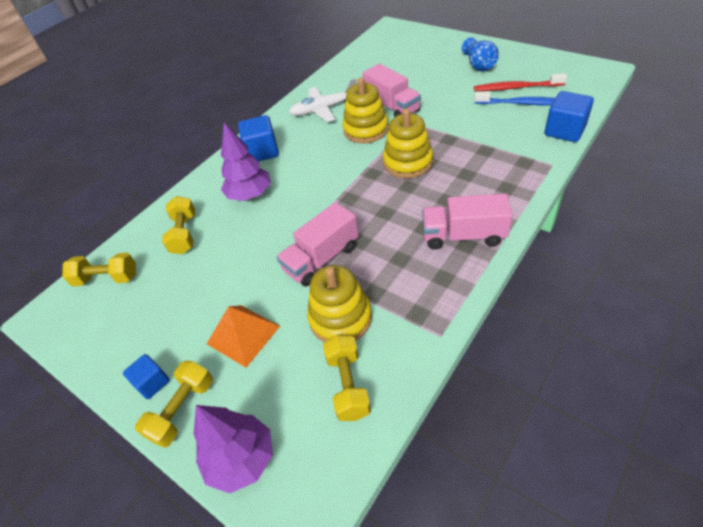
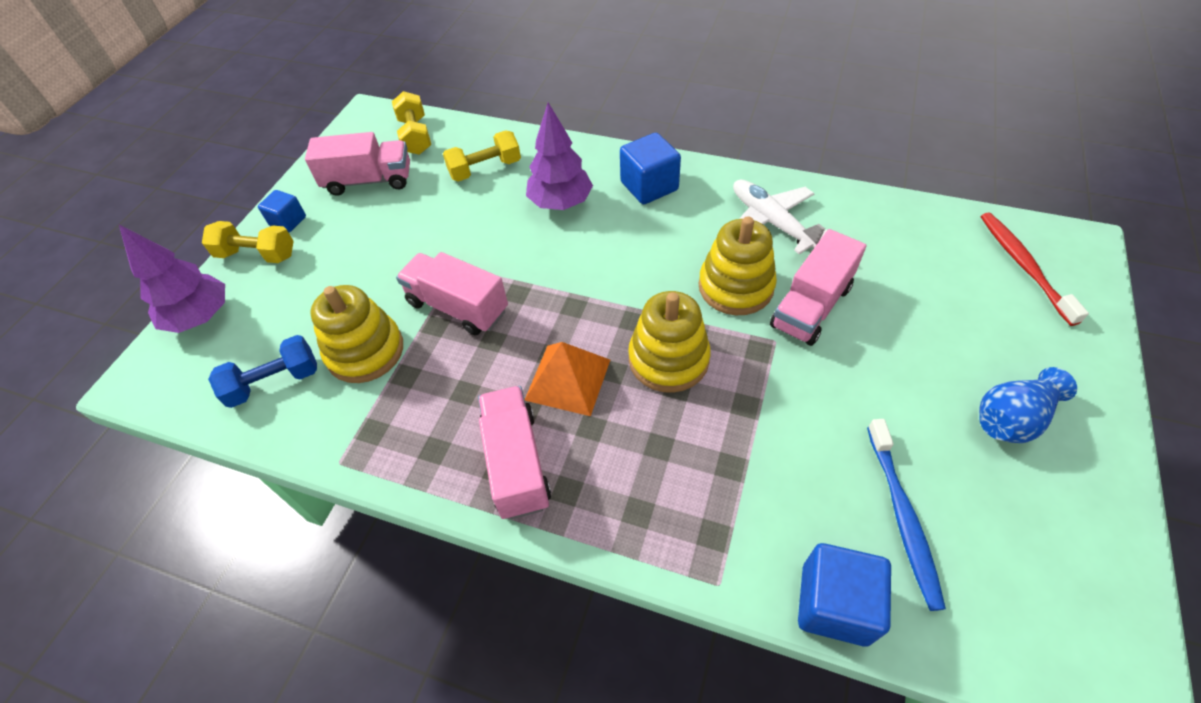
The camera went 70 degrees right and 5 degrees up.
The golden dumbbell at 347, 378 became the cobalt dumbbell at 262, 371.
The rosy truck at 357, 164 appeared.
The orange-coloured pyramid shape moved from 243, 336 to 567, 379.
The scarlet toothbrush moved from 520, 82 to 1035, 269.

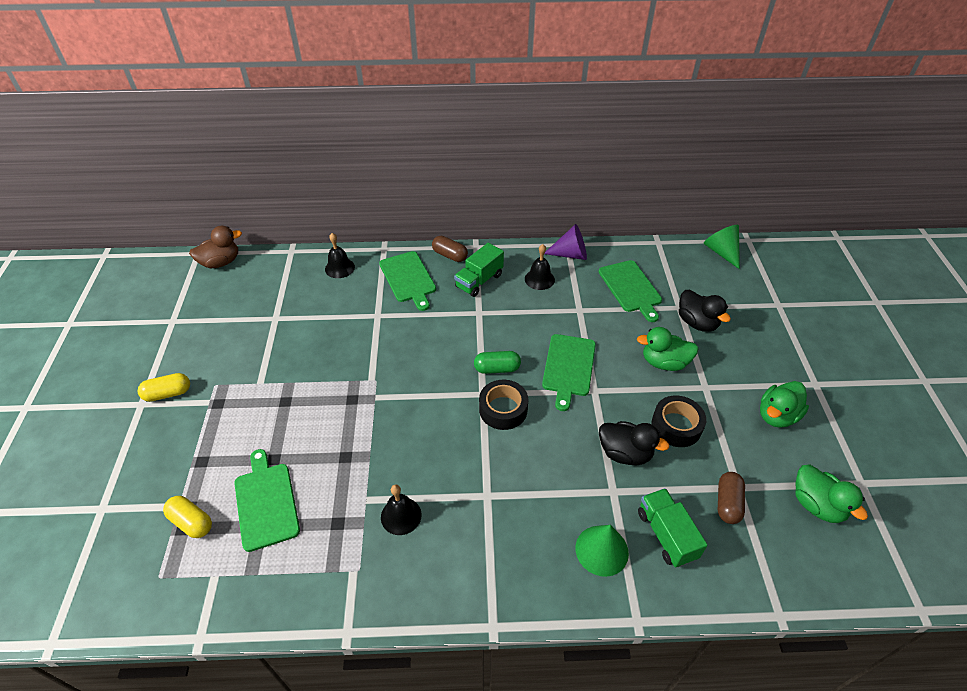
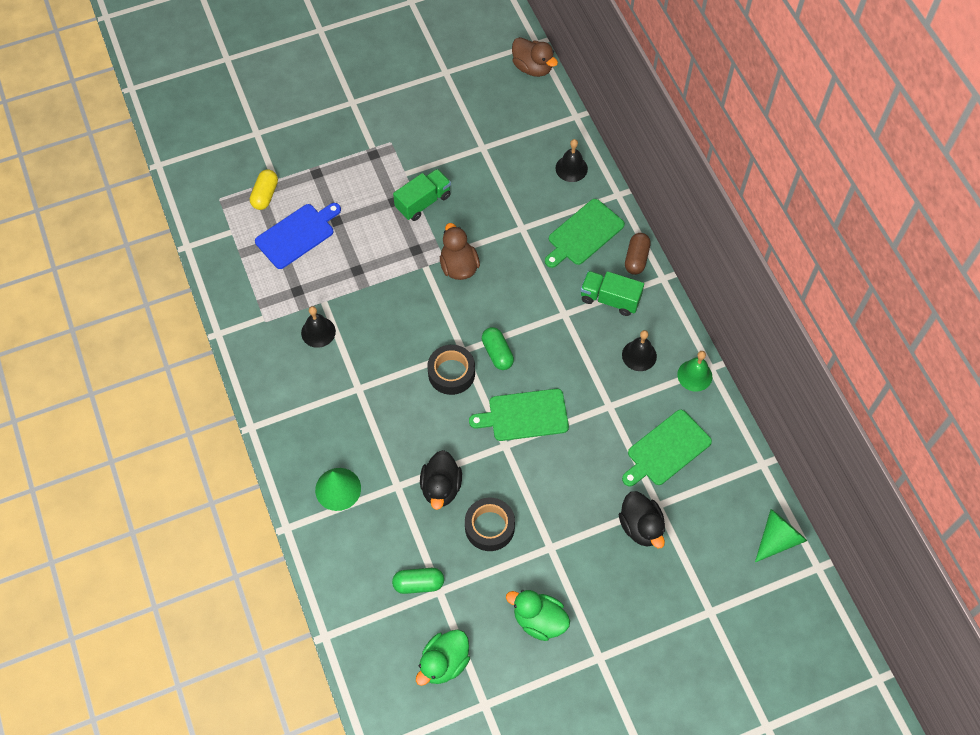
The camera went 70 degrees right and 15 degrees up.
The green chopping board at 267, 500 became the cobalt chopping board at 298, 236.
The dark brown capsule at 731, 498 became the green capsule at 418, 581.
The green truck moved from 673, 528 to 422, 195.
The dark brown toy duck at 460, 251 appeared.
The black toy duck at 705, 311 turned 60 degrees counterclockwise.
The royal purple solid cone at 566, 242 was replaced by the green hand bell at 694, 371.
The golden capsule at 164, 387 disappeared.
The green toy duck at 668, 349 disappeared.

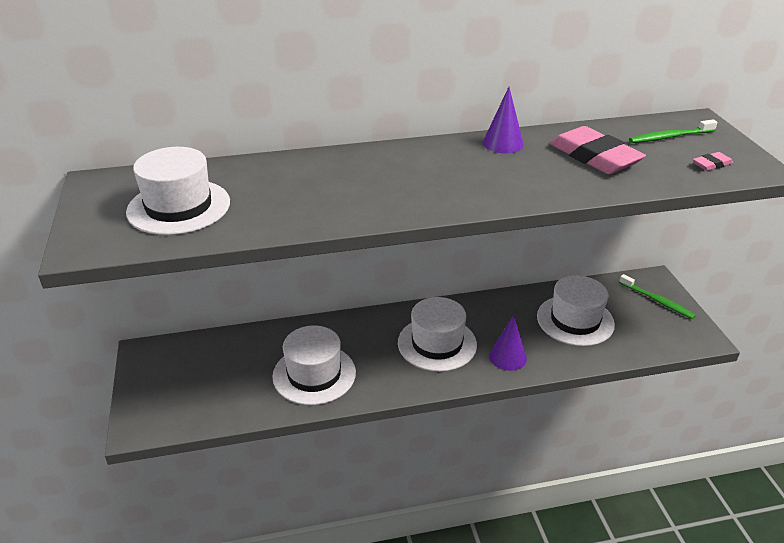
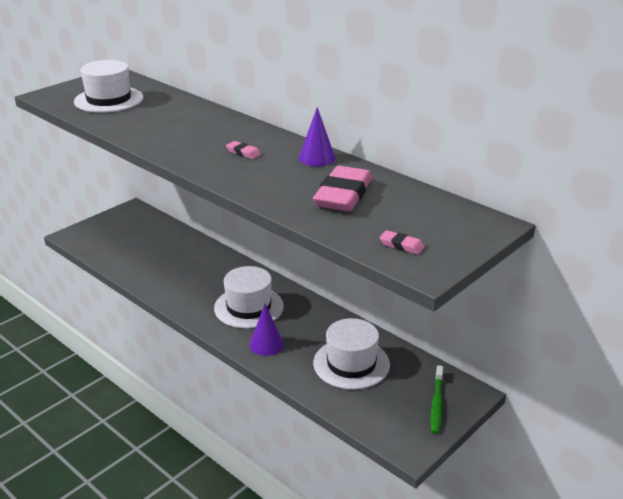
The camera went 55 degrees right and 5 degrees down.
The rosy eraser at 243, 150 appeared.
The white top hat at 314, 365 disappeared.
The green toothbrush at 673, 131 disappeared.

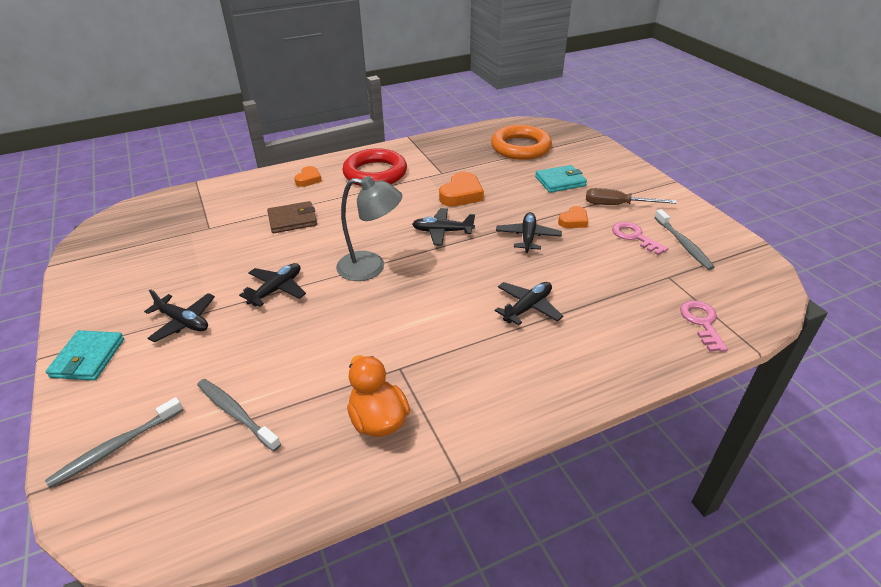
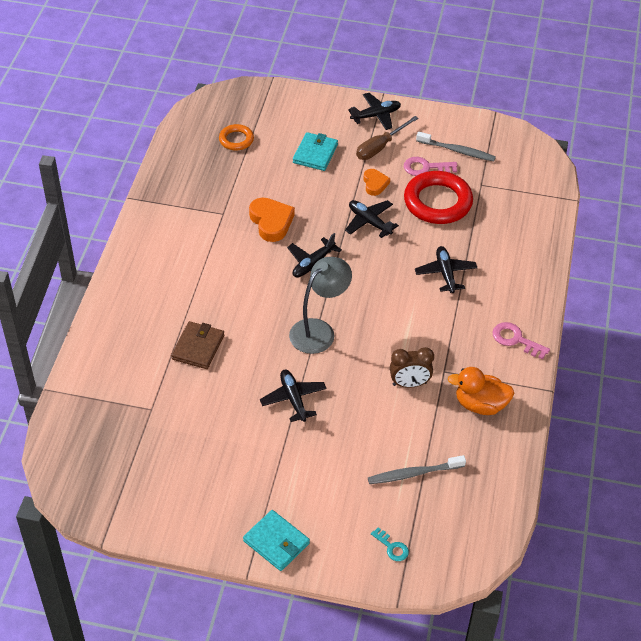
The camera went 55 degrees left and 10 degrees up.
The orange-coloured hoop at 521, 142 changed to 0.53 times the size.
The black aeroplane moved from 179, 315 to 374, 111.
The ash-grey toothbrush at 114, 442 was replaced by the aqua key at 390, 544.
The dark brown alarm clock at 412, 367 appeared.
The scarlet hoop moved from 374, 167 to 438, 197.
The rosy key moved from 704, 326 to 521, 341.
The orange-coloured heart shape at 308, 176 disappeared.

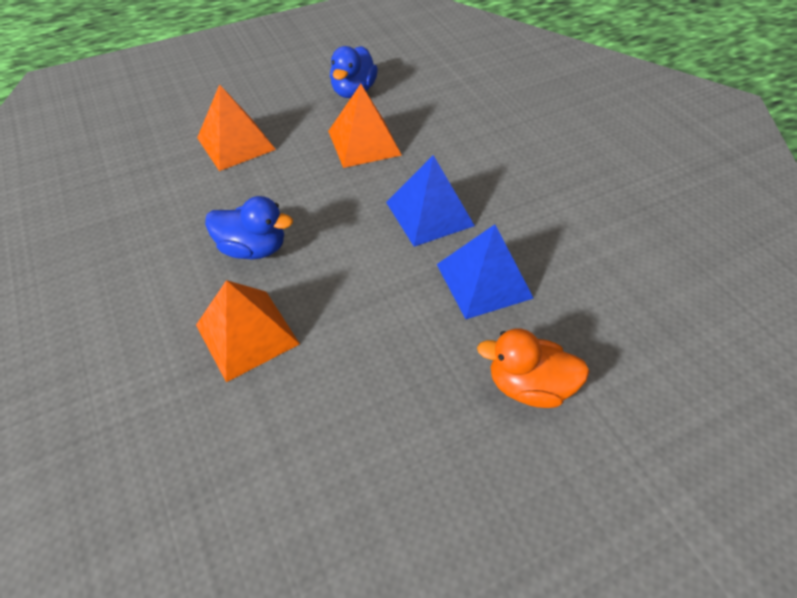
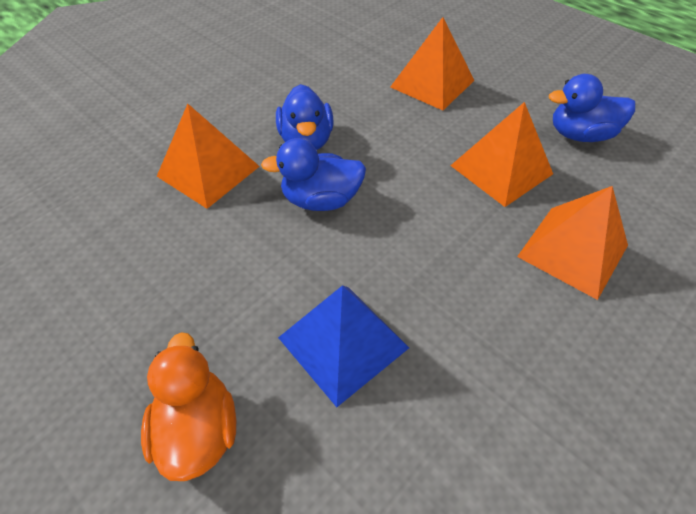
The camera went 70 degrees right and 0 degrees up.
The cobalt toy duck at 313, 174 appeared.
The orange-coloured pyramid shape at 572, 243 appeared.
The cobalt pyramid shape at 430, 201 disappeared.

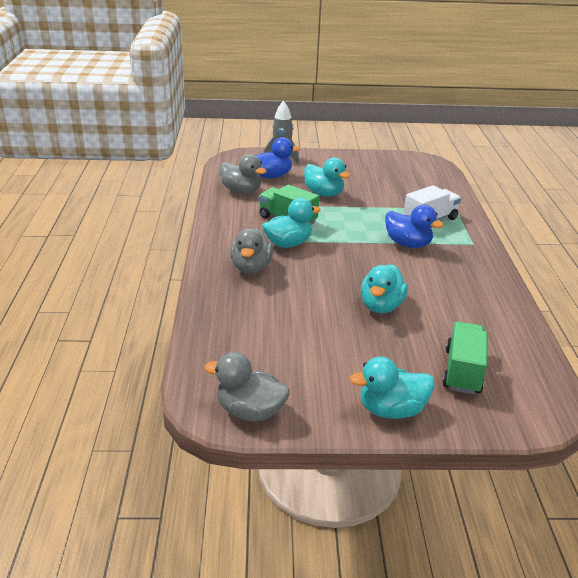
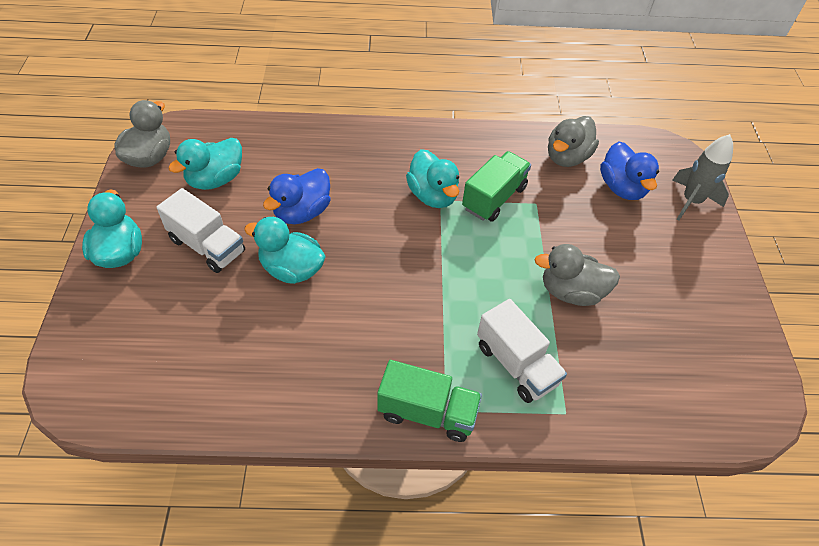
The camera went 90 degrees right and 20 degrees up.
The white truck at 201, 230 appeared.
The aqua toy duck moved from 327, 177 to 205, 164.
The cobalt toy duck moved from 414, 226 to 297, 196.
The green truck moved from 465, 358 to 429, 401.
The ash-grey toy duck moved from 251, 251 to 577, 275.

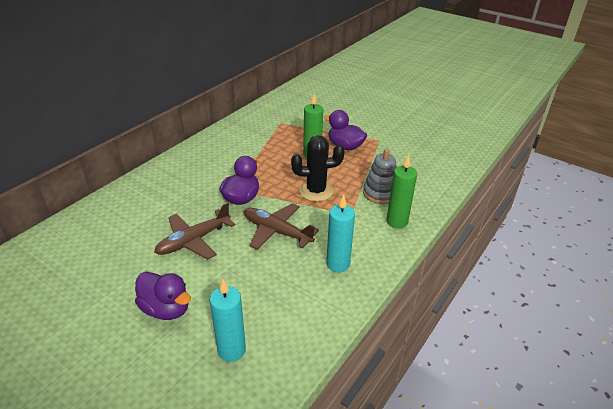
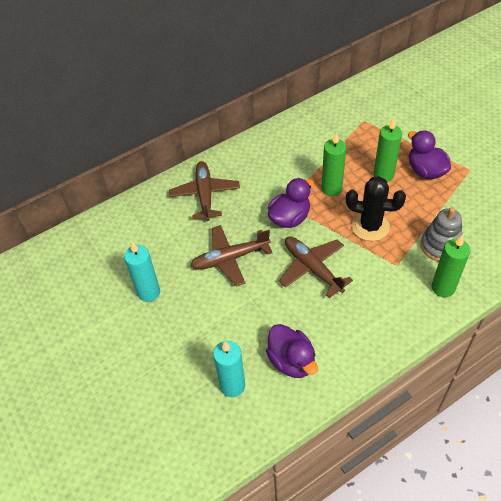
The camera went 25 degrees right and 15 degrees up.
The aqua wax candle moved from 340, 233 to 142, 272.
The dark brown aeroplane at 204, 191 appeared.
The royal purple toy duck moved from 163, 296 to 292, 351.
The green wax candle at 333, 164 appeared.

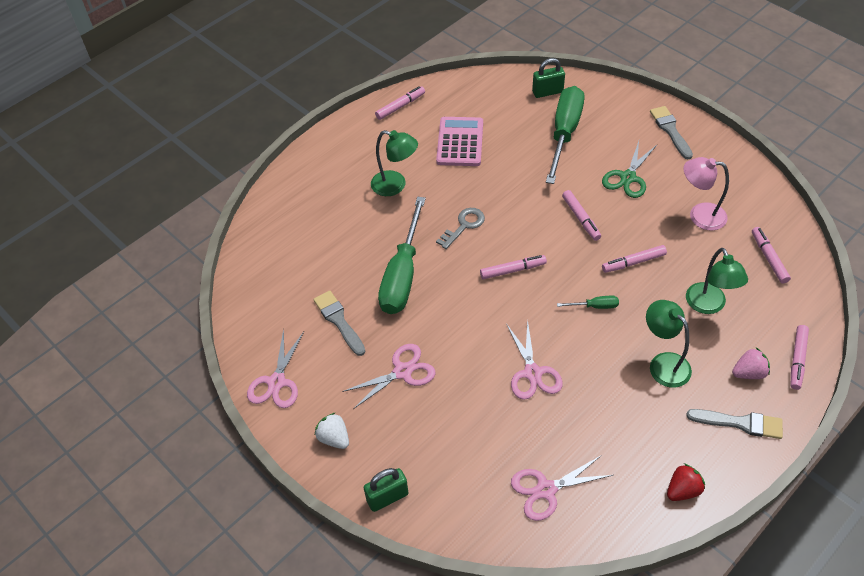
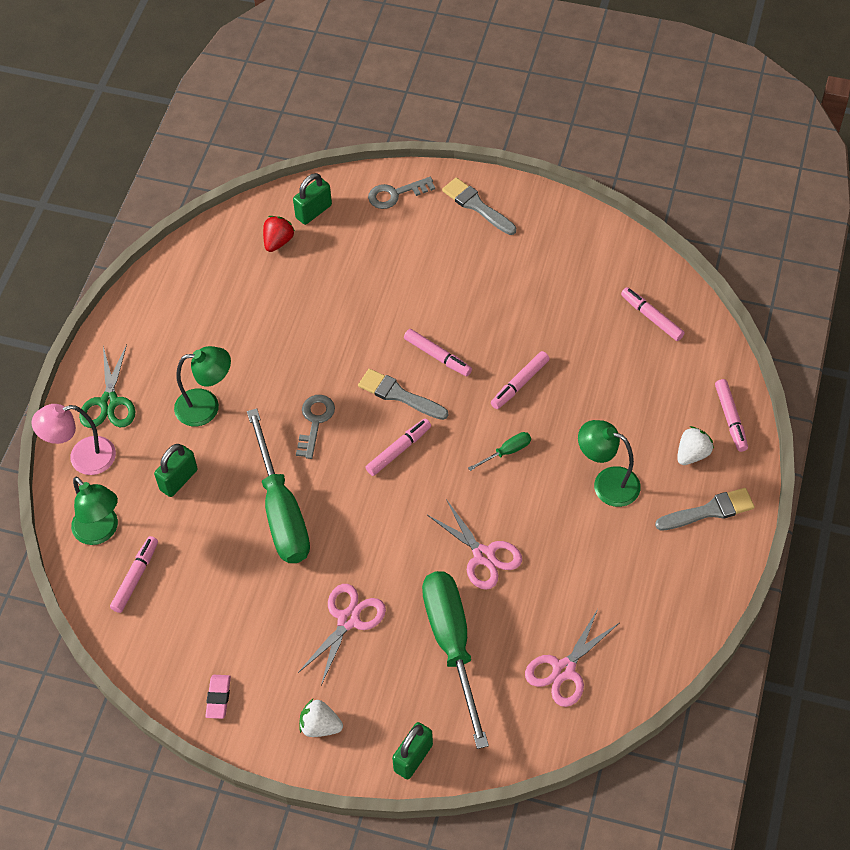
The camera went 30 degrees left and 5 degrees up.
The rosy lamp moved from 706, 194 to 73, 439.
The green lamp moved from 717, 281 to 94, 511.
The green pair of scissors moved from 629, 169 to 107, 386.
The rosy felt pen moved from 400, 103 to 134, 574.
The green small lock at 176, 470 appeared.
The rosy pair of scissors at 275, 368 was replaced by the rosy eraser at 218, 697.
The scarlet toy strawberry moved from 686, 482 to 279, 234.
The ash-grey brush moved from 339, 323 to 403, 394.
The ash-grey key at 401, 193 appeared.
The green flat screwdriver moved from 565, 135 to 455, 660.
The rosy toy strawberry at 751, 363 became the white toy strawberry at 695, 445.
The rosy calculator at 459, 141 disappeared.

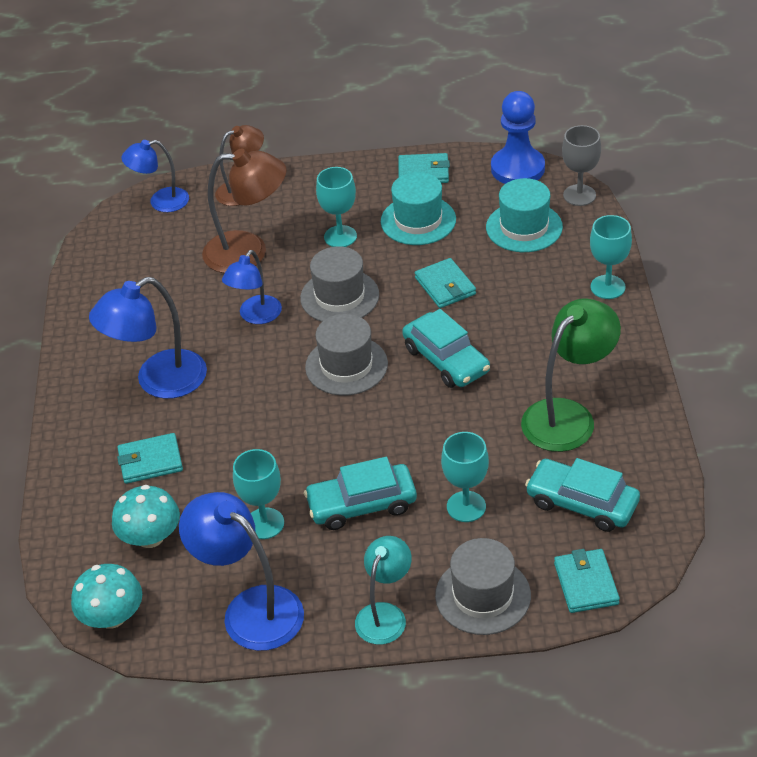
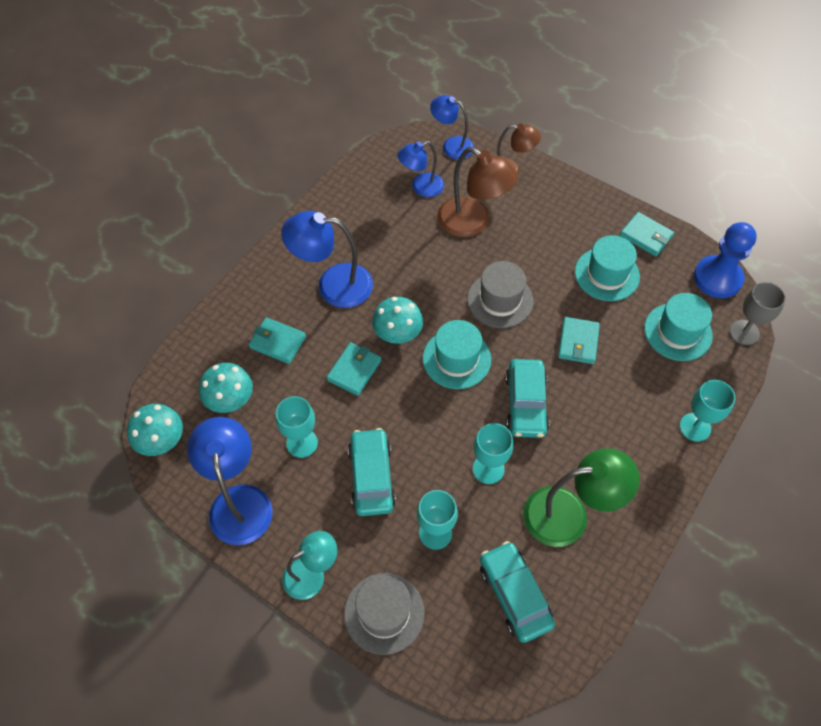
The camera went 35 degrees right and 15 degrees up.
The aqua card wallet moved from 587, 581 to 353, 369.
The aqua automobile at 360, 493 turned 60 degrees clockwise.
The aqua mushroom at 397, 320 appeared.
The cobalt lamp moved from 252, 287 to 420, 169.
The ash-grey top hat at 346, 355 became the aqua top hat at 457, 354.
The aqua wine glass moved from 336, 207 to 493, 453.

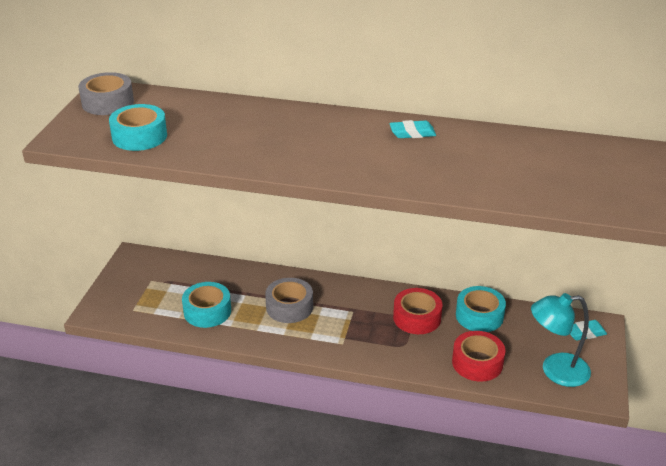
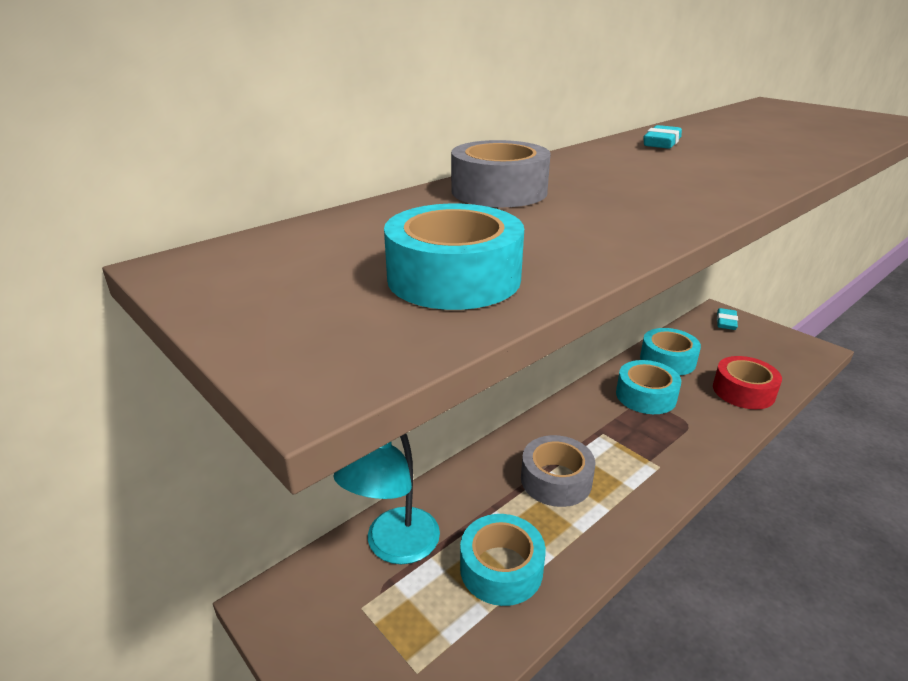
The camera went 55 degrees left and 5 degrees down.
The aqua lamp moved from 561, 340 to 387, 499.
The ash-grey sticky tape moved from 106, 93 to 500, 173.
The scarlet sticky tape at 417, 311 became the aqua sticky tape at 648, 387.

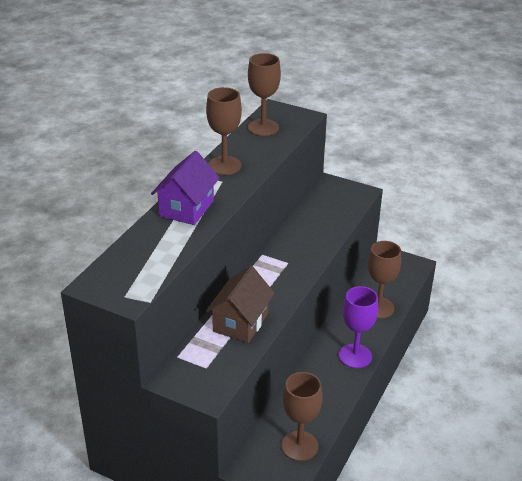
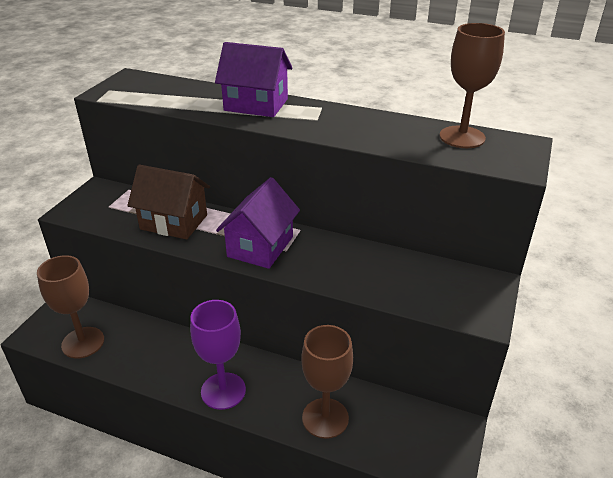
The camera went 85 degrees right and 0 degrees up.
The royal purple house at 258, 223 appeared.
The dark brown wine glass at 224, 131 disappeared.

